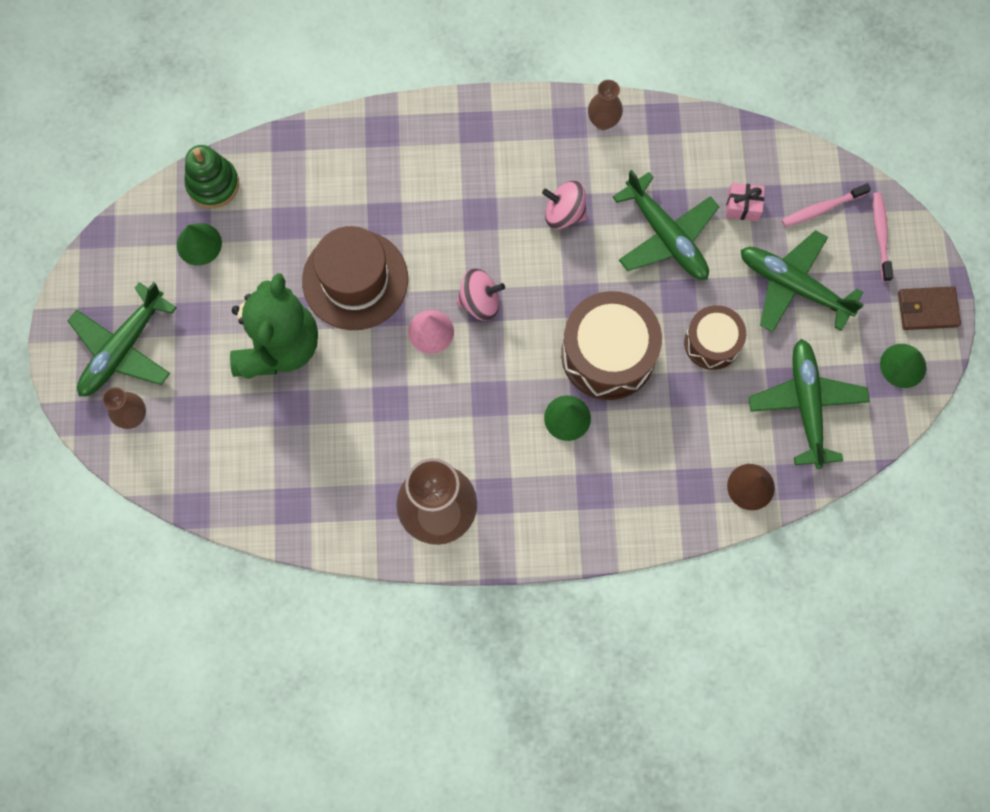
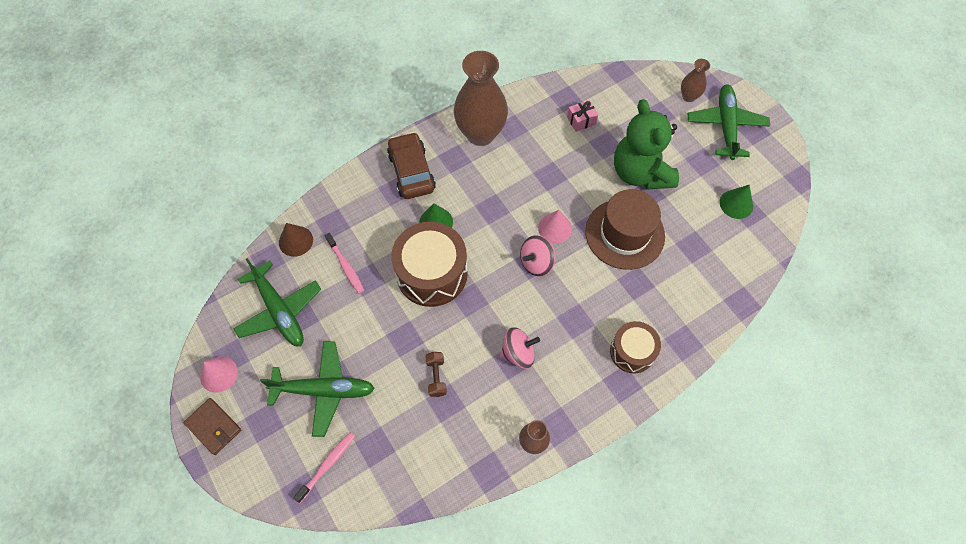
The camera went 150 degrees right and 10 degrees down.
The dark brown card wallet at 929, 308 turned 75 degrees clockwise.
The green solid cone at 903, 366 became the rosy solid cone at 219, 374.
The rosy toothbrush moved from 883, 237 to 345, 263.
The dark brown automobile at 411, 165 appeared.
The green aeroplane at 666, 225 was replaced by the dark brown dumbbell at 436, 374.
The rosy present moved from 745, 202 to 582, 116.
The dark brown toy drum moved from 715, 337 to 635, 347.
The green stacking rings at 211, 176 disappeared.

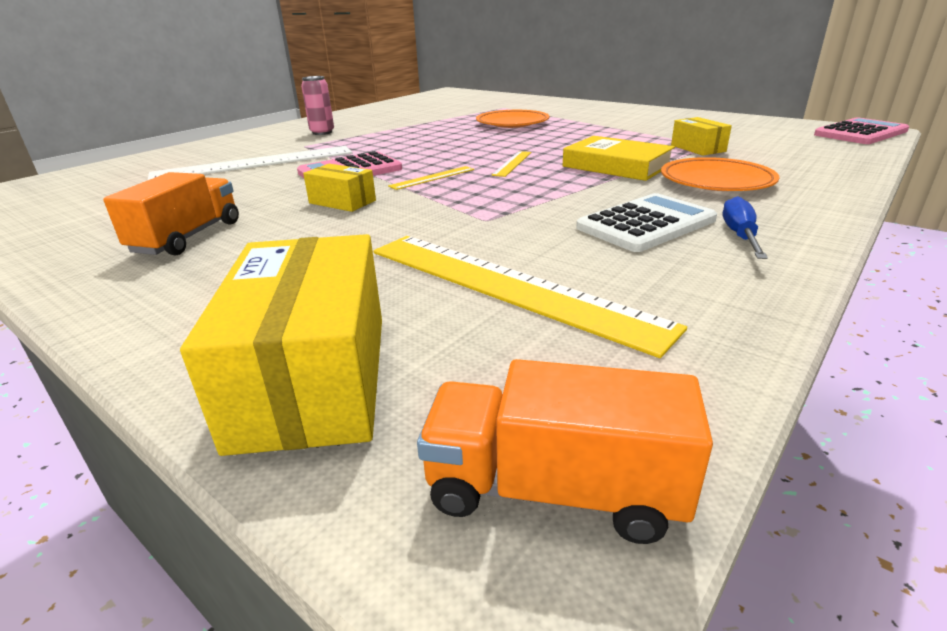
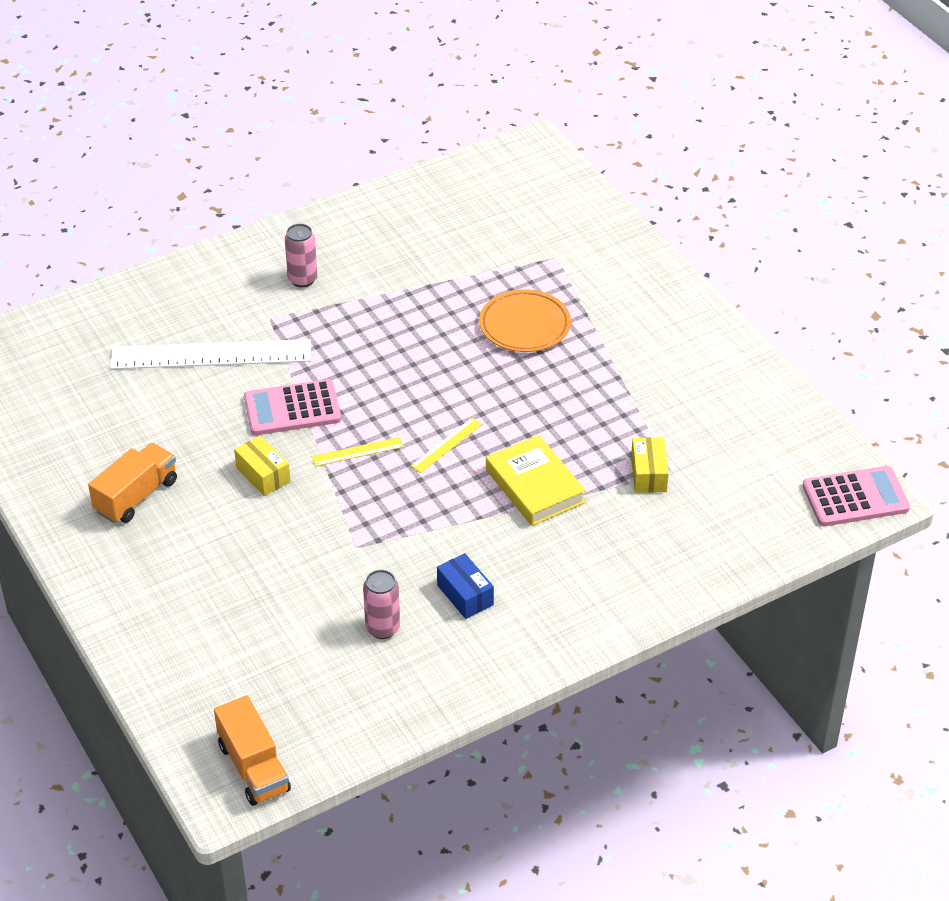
The camera went 20 degrees right and 15 degrees up.
The orange-coloured truck at 565, 451 turned 150 degrees counterclockwise.
The rosy soda can at 381, 604 appeared.
The white calculator at 646, 222 was replaced by the cobalt package at 465, 586.
The golden package at 281, 345 disappeared.
The golden measuring stick at 530, 297 disappeared.
The orange-coloured flat dish at 720, 174 disappeared.
The cobalt flat screwdriver at 745, 227 disappeared.

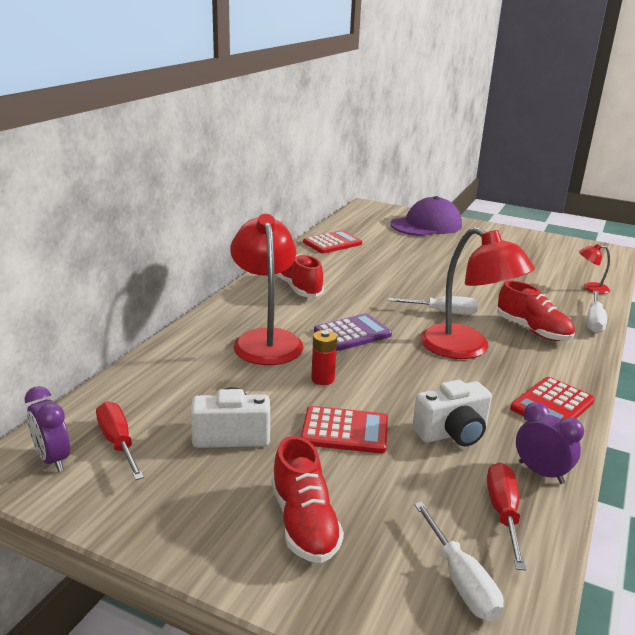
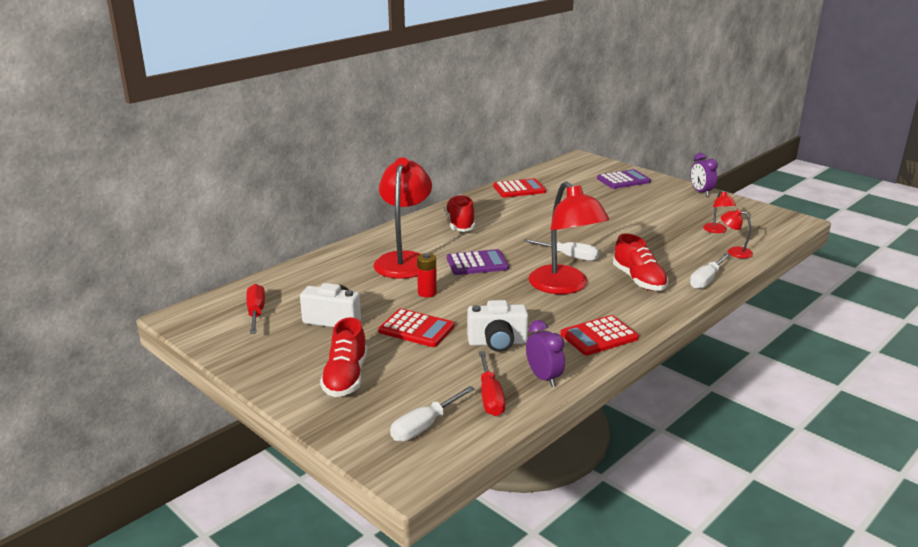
The camera went 20 degrees right and 0 degrees up.
The white flat screwdriver at 459, 561 turned 45 degrees clockwise.
The scarlet flat screwdriver at 506, 516 turned 150 degrees clockwise.
The royal purple peaked cap at 426, 216 was replaced by the royal purple calculator at 624, 179.
The royal purple alarm clock moved from 47, 429 to 704, 175.
The scarlet lamp at 719, 211 appeared.

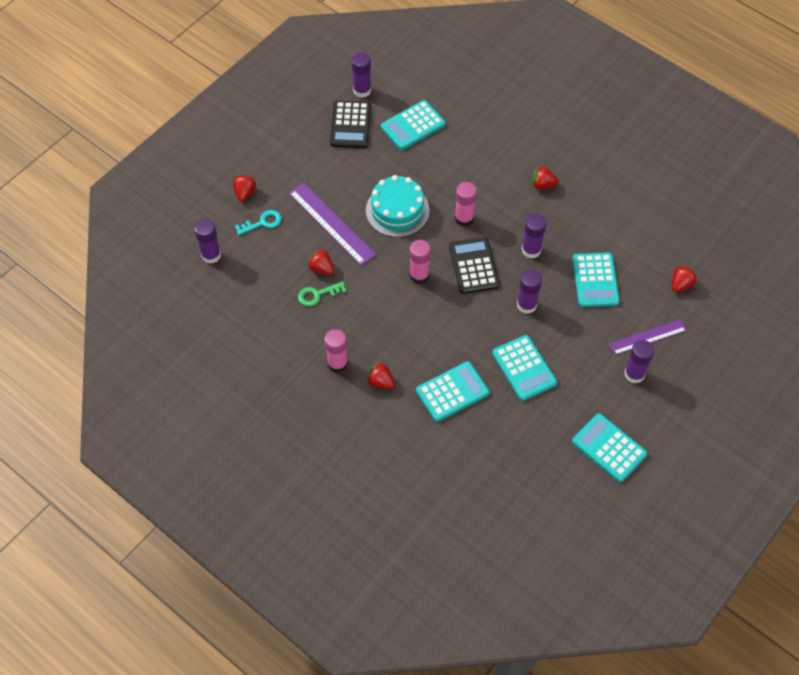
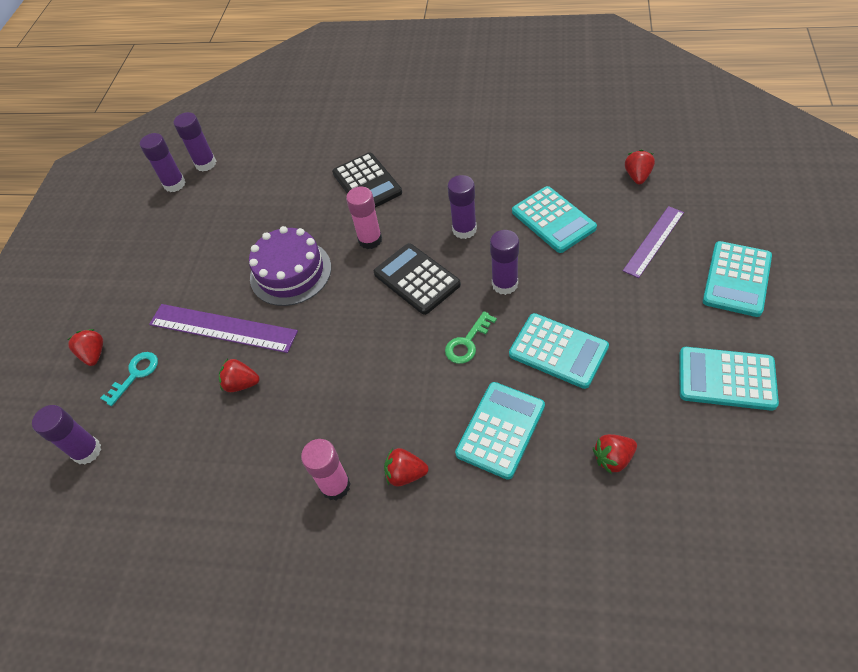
The camera went 25 degrees left and 5 degrees down.
The royal purple glue stick moved from 639, 362 to 195, 141.
The aqua gateau at 398, 206 became the royal purple gateau at 290, 266.
The black calculator moved from 350, 124 to 367, 180.
The green key moved from 322, 293 to 471, 337.
The scarlet toy strawberry moved from 545, 178 to 615, 454.
The aqua calculator moved from 413, 125 to 737, 279.
The rosy glue stick at 420, 262 disappeared.

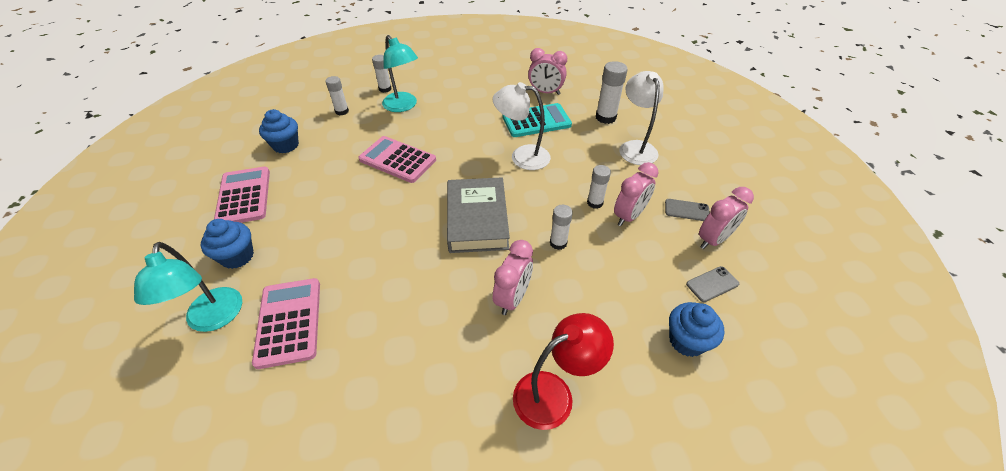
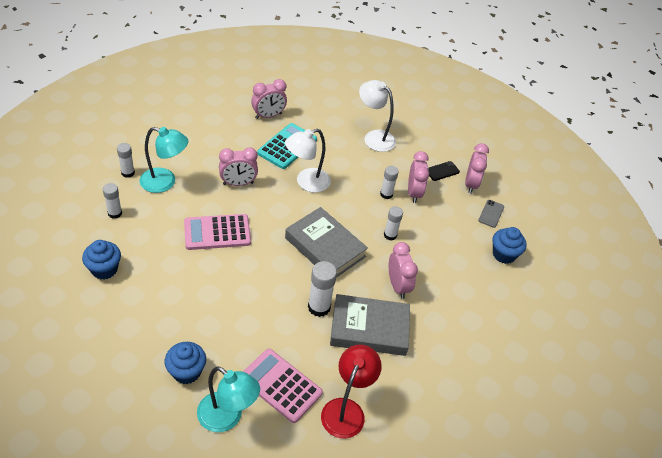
The camera went 45 degrees left and 0 degrees up.
The rosy alarm clock at 238, 166 appeared.
The white glue stick moved from 612, 92 to 322, 289.
The scarlet lamp moved from 563, 371 to 351, 392.
The ash-grey book at 370, 325 appeared.
The ash-grey mobile phone at 687, 210 became the black mobile phone at 444, 171.
The rosy calculator at 242, 195 disappeared.

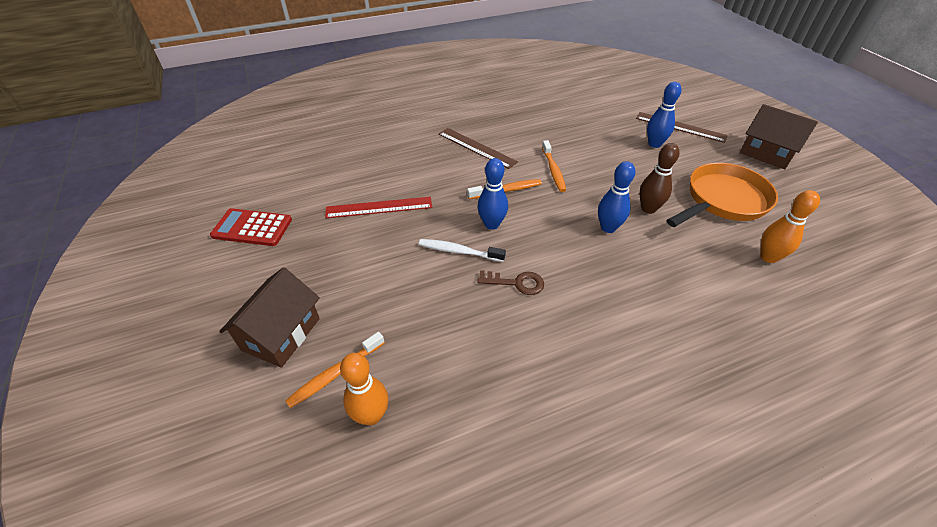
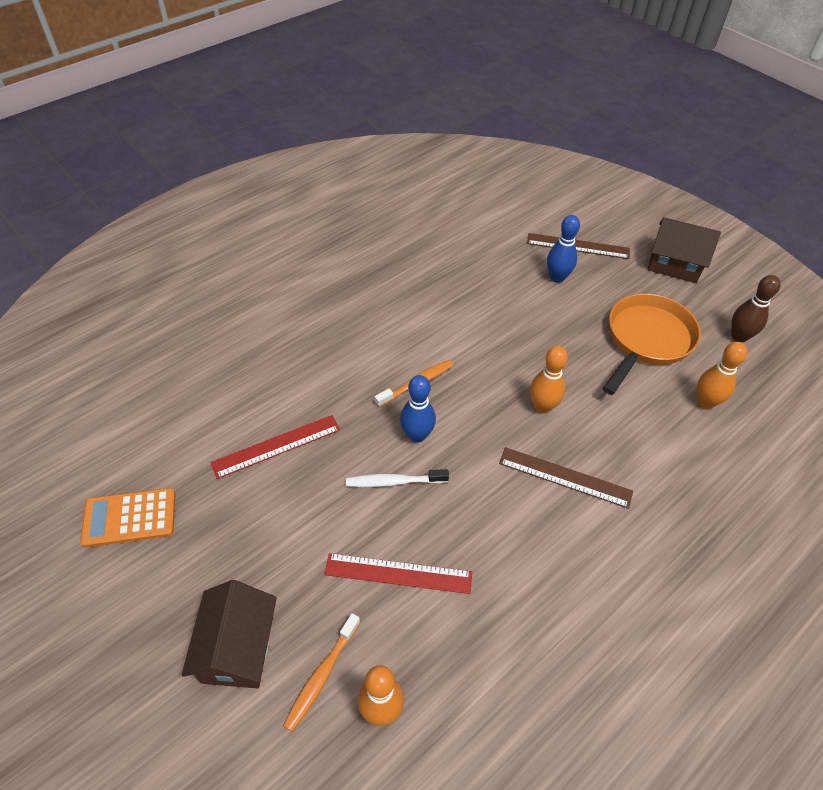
The camera went 20 degrees left and 5 degrees up.
The scarlet calculator at 251, 227 became the orange-coloured calculator at 128, 518.
The scarlet measuring stick at 398, 573 appeared.
The dark brown measuring stick moved from 478, 148 to 566, 478.
The cobalt tenpin at 616, 197 became the orange-coloured tenpin at 549, 379.
The dark brown tenpin moved from 659, 178 to 756, 309.
The dark brown key at 510, 282 disappeared.
The orange-coloured toothbrush at 554, 166 disappeared.

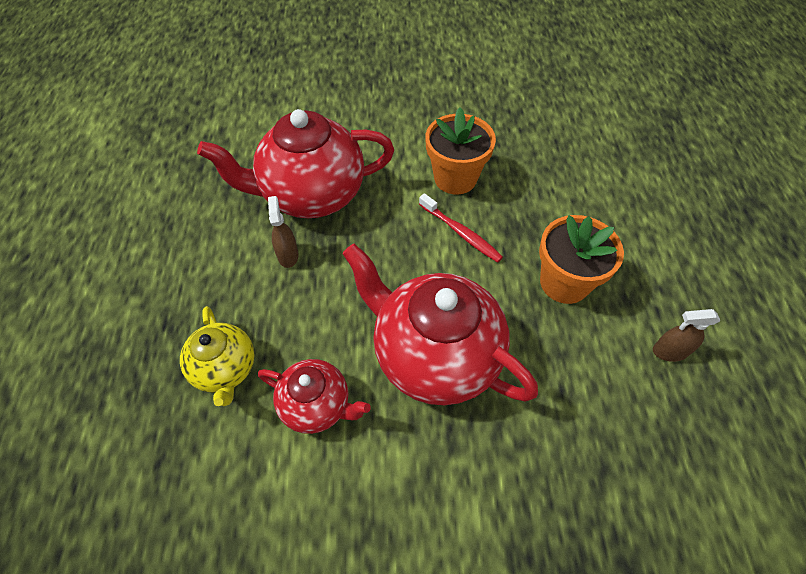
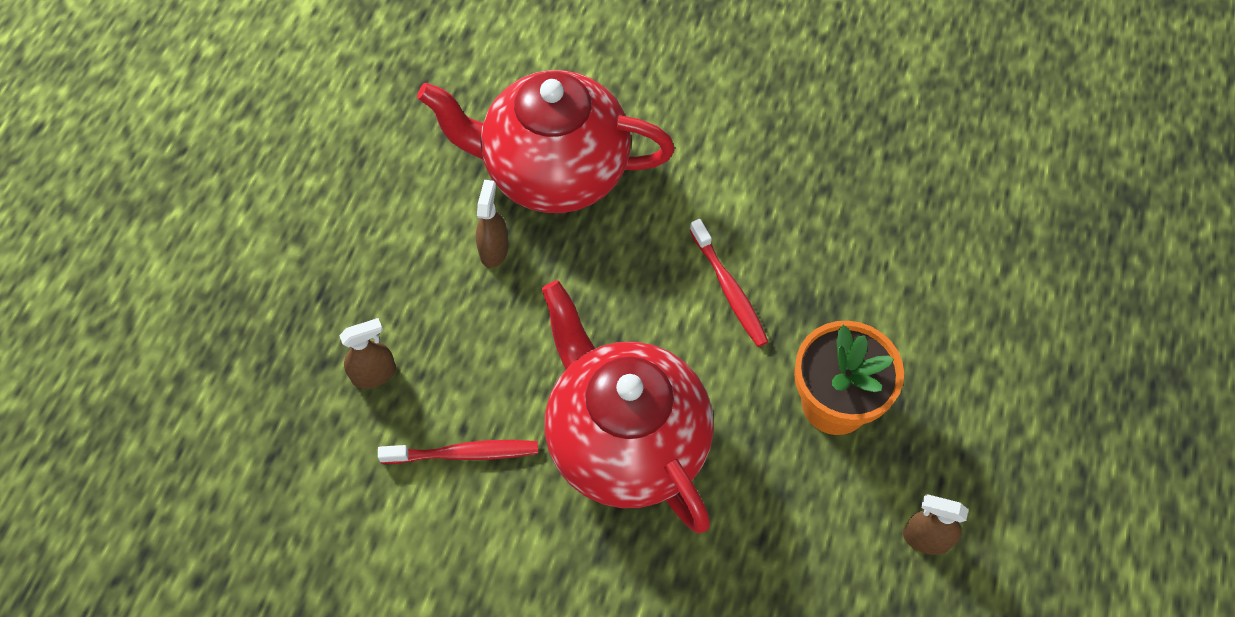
The camera went 20 degrees right and 5 degrees up.
The golden tea pot at 217, 356 was replaced by the dark brown sprayer at 367, 353.
The scarlet tea pot at 314, 396 was replaced by the scarlet toothbrush at 458, 452.
The orange-coloured plant pot at 460, 151 disappeared.

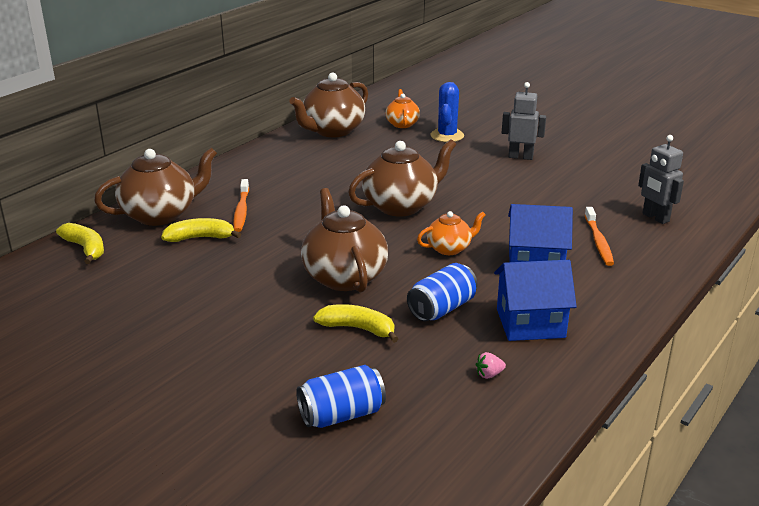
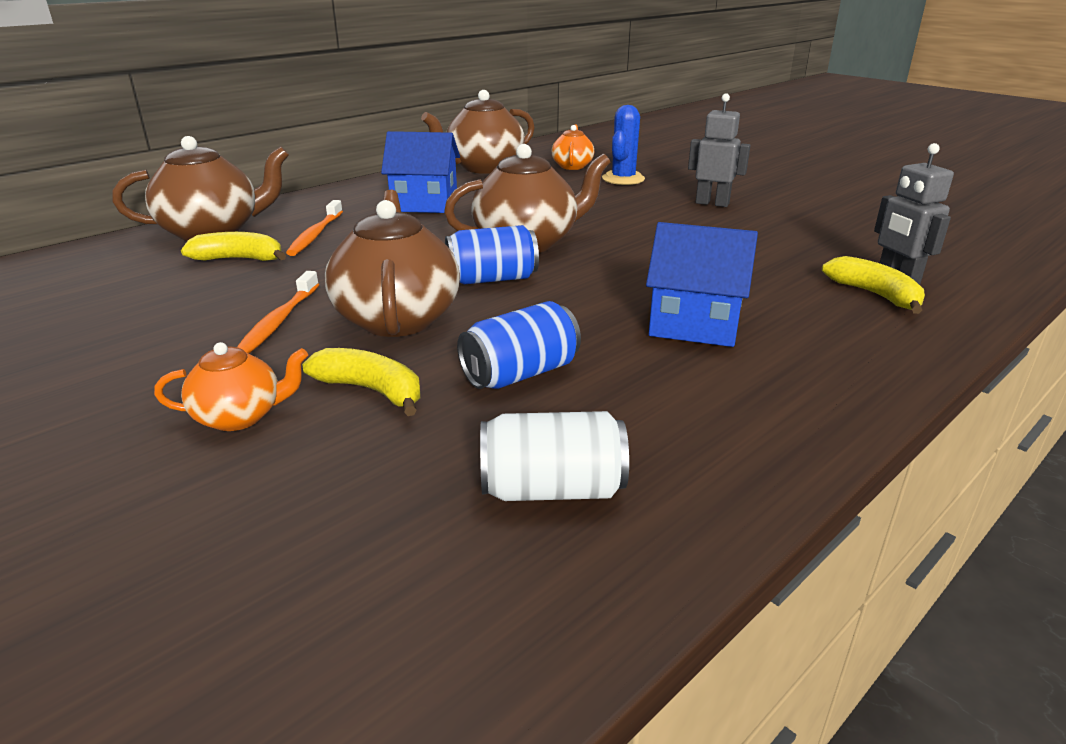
The camera went 10 degrees right and 0 degrees up.
The orange-coloured tea pot moved from 451, 233 to 231, 386.
The orange-coloured toothbrush moved from 599, 236 to 278, 312.
The cobalt house moved from 535, 300 to 420, 172.
The cobalt soda can moved from 341, 396 to 492, 254.
The rosy toy strawberry at 491, 365 was replaced by the white soda can at 554, 456.
The golden banana moved from 80, 243 to 873, 285.

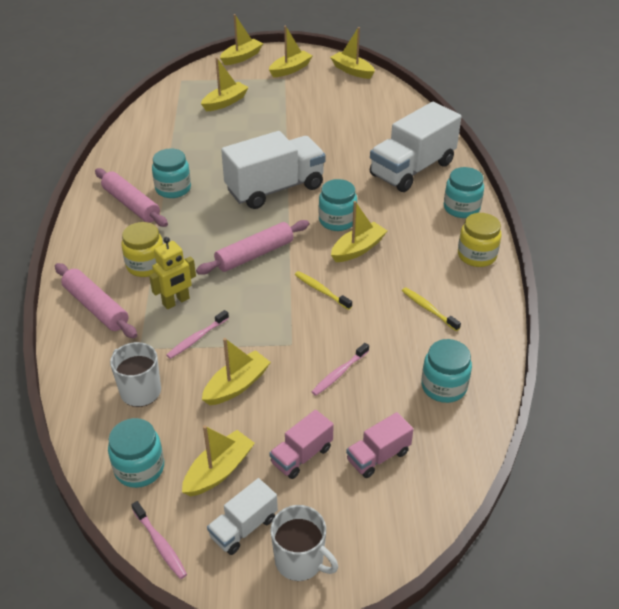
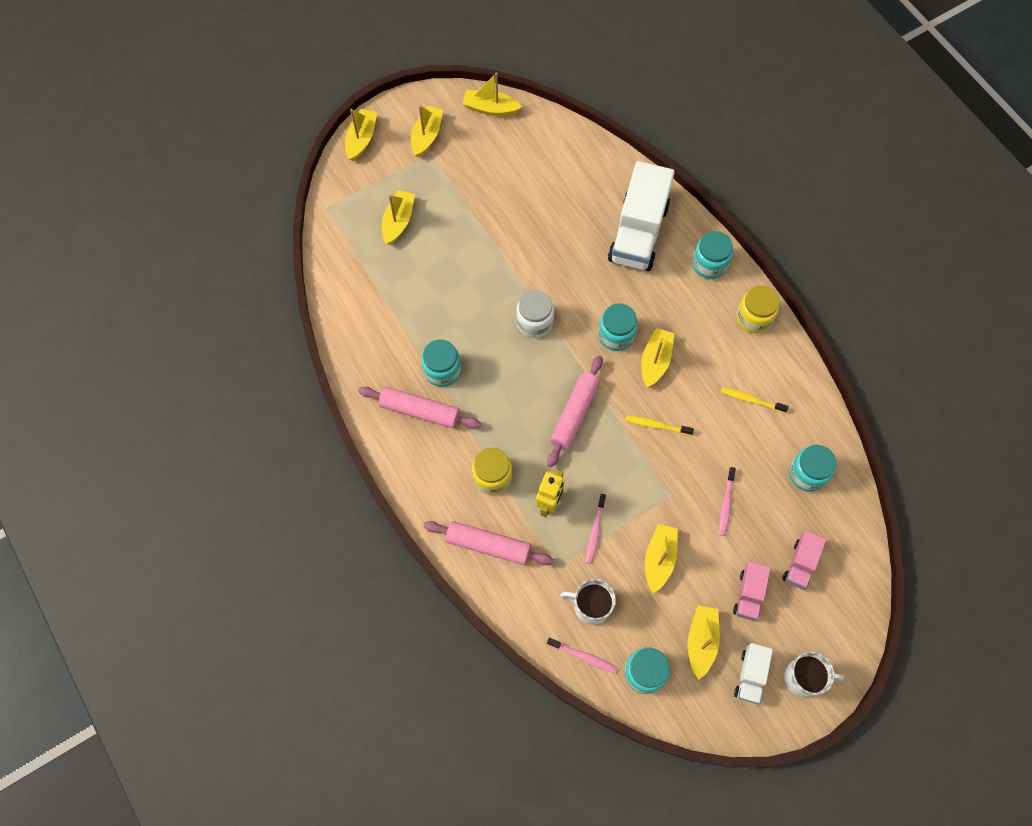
The camera went 30 degrees left and 25 degrees up.
The white truck at 273, 170 was replaced by the white jar at 535, 314.
The rosy toothbrush moved from 159, 540 to 582, 655.

